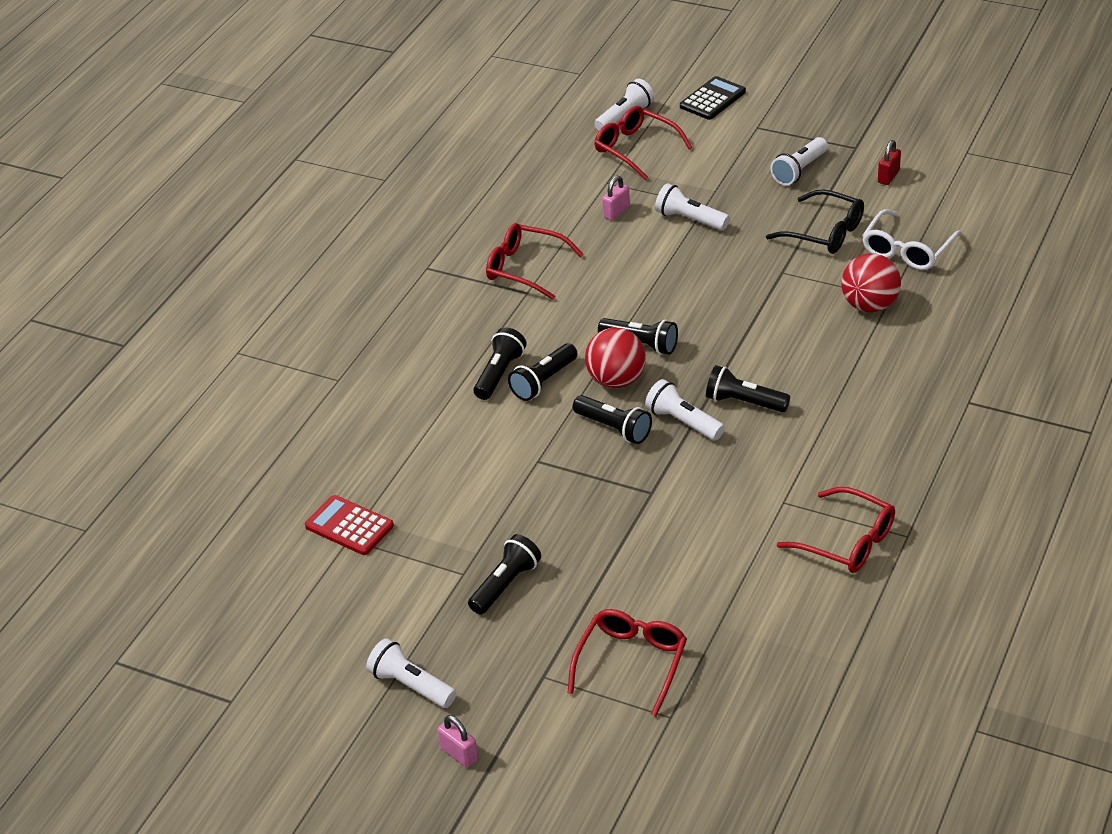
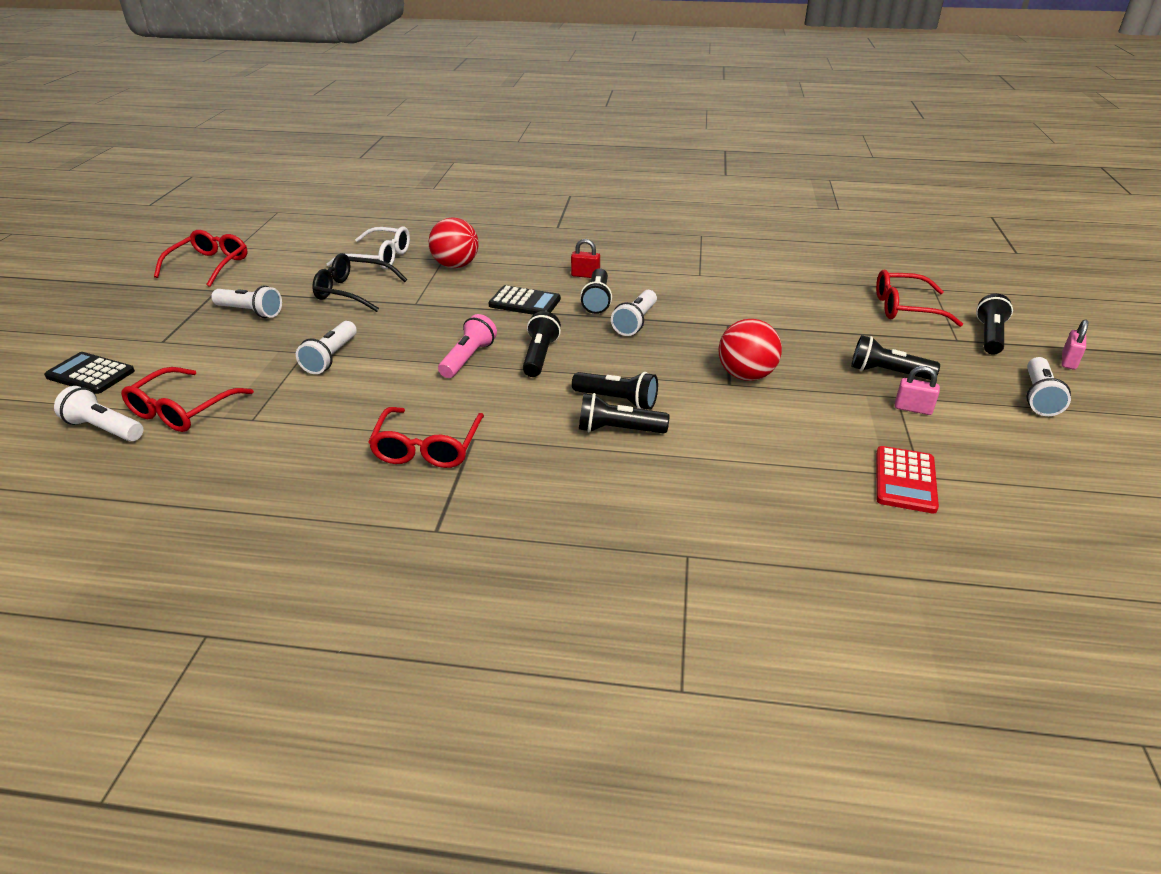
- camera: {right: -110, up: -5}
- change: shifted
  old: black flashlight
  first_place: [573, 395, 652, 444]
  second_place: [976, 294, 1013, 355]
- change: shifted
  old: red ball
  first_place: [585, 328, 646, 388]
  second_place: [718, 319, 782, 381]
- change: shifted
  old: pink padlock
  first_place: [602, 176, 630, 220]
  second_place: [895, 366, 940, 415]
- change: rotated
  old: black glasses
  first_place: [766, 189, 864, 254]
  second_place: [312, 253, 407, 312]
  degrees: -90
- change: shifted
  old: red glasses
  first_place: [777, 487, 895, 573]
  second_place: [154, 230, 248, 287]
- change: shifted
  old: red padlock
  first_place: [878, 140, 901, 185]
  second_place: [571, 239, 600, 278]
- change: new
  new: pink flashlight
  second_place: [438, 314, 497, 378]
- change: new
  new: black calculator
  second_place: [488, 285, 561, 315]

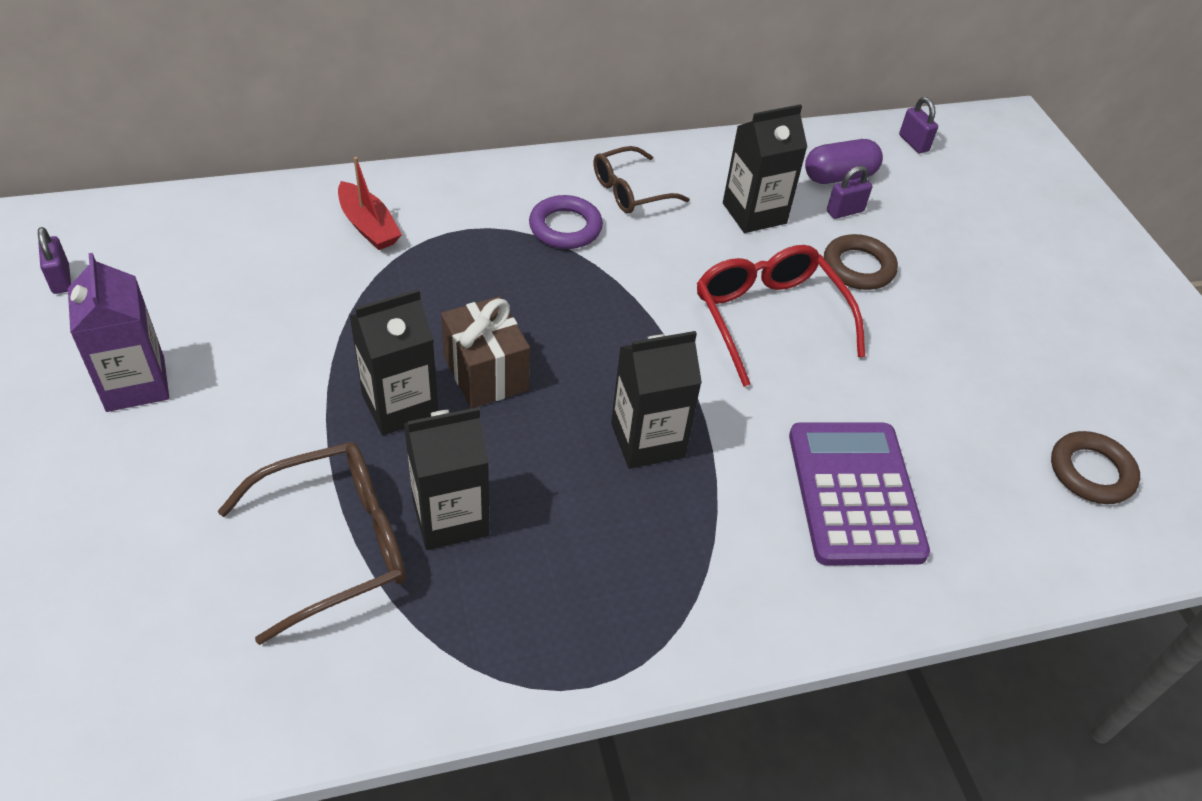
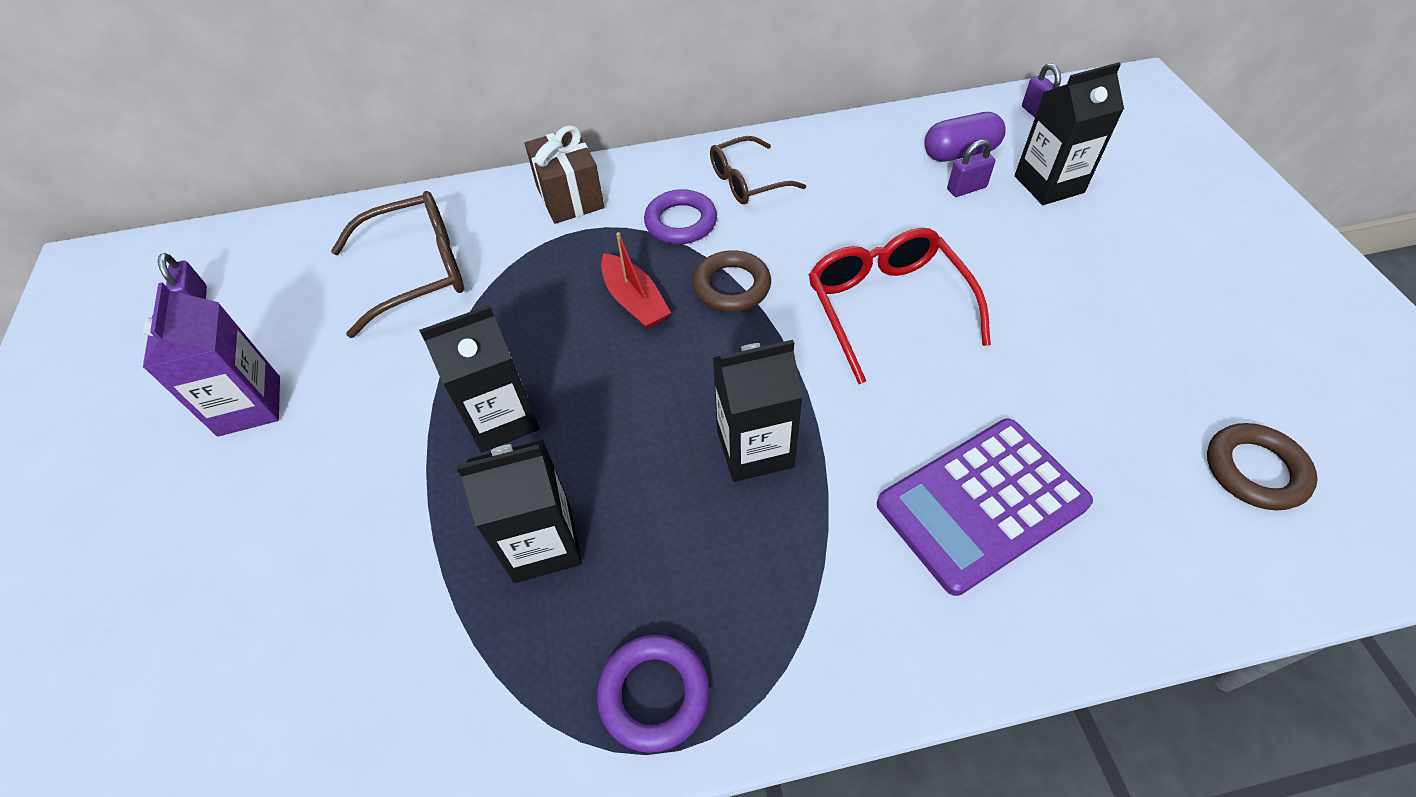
- camera: {right: 10, up: 5}
- change: shifted
  old: brown glasses
  first_place: [218, 442, 406, 645]
  second_place: [331, 191, 464, 338]
- change: shifted
  old: red boat
  first_place: [338, 157, 402, 250]
  second_place: [601, 232, 671, 329]
- change: shifted
  old: brown gift
  first_place: [441, 296, 530, 408]
  second_place: [525, 125, 604, 224]
- change: shifted
  old: black carton
  first_place: [723, 104, 807, 233]
  second_place: [1015, 62, 1124, 205]
- change: rotated
  old: purple calculator
  first_place: [789, 423, 930, 566]
  second_place: [877, 419, 1093, 596]
  degrees: -120
- change: shifted
  old: brown ring
  first_place: [824, 234, 898, 290]
  second_place: [692, 250, 771, 312]
- change: new
  new: purple ring
  second_place: [597, 635, 709, 753]

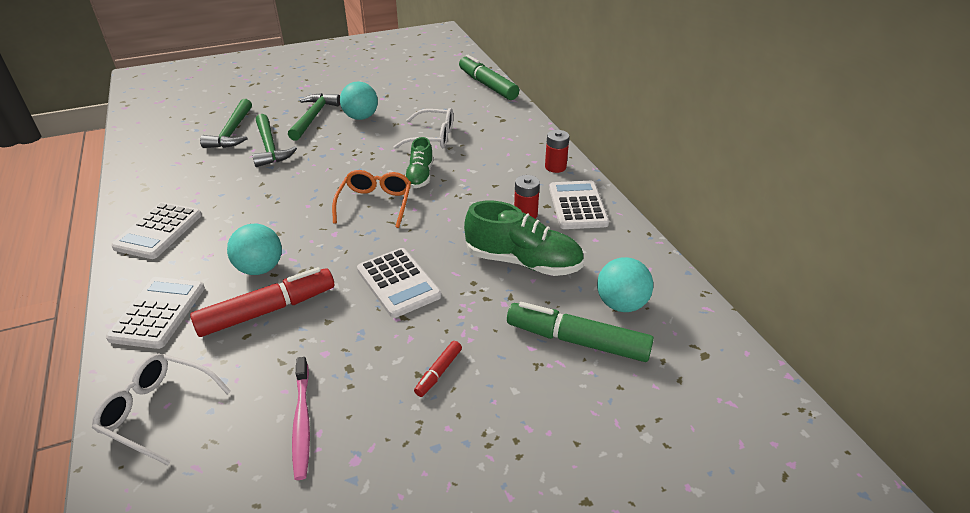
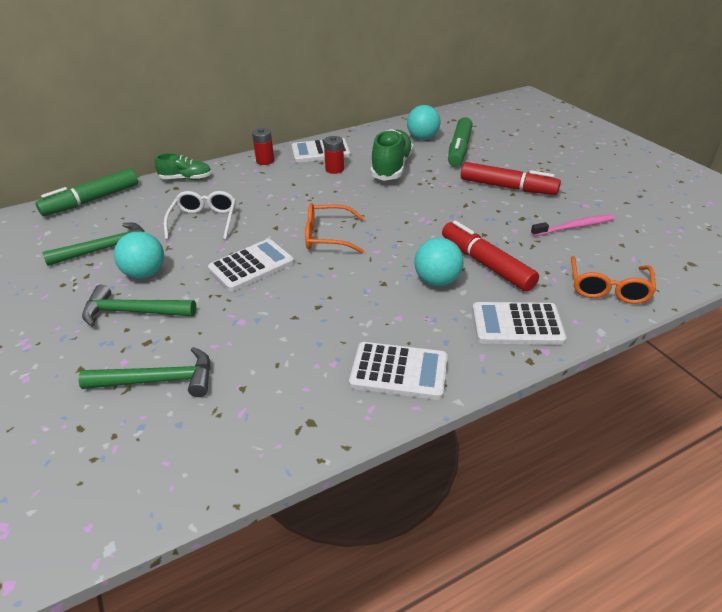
- camera: {right: -95, up: 0}
- change: repainted
  old: white glasses
  new: orange glasses
  first_place: [92, 354, 231, 465]
  second_place: [571, 256, 656, 304]
- change: shifted
  old: green hammer
  first_place: [252, 114, 297, 167]
  second_place: [42, 223, 144, 266]
- change: shifted
  old: white calculator
  first_place: [357, 248, 442, 318]
  second_place: [208, 239, 294, 291]
- change: shifted
  old: green shoe
  first_place: [405, 137, 433, 188]
  second_place: [155, 153, 212, 180]
- change: scaled
  old: red marker
  first_place: [414, 341, 462, 397]
  second_place: [461, 162, 561, 195]
  factor: 2.12

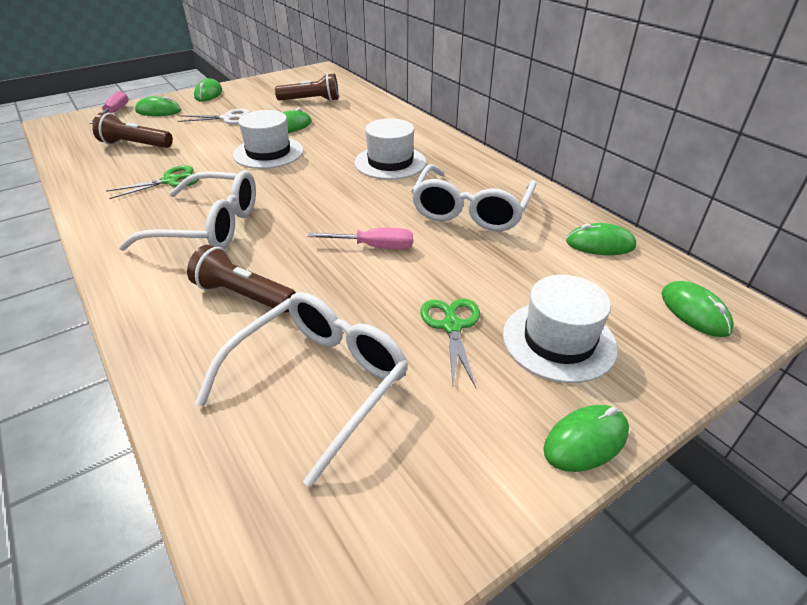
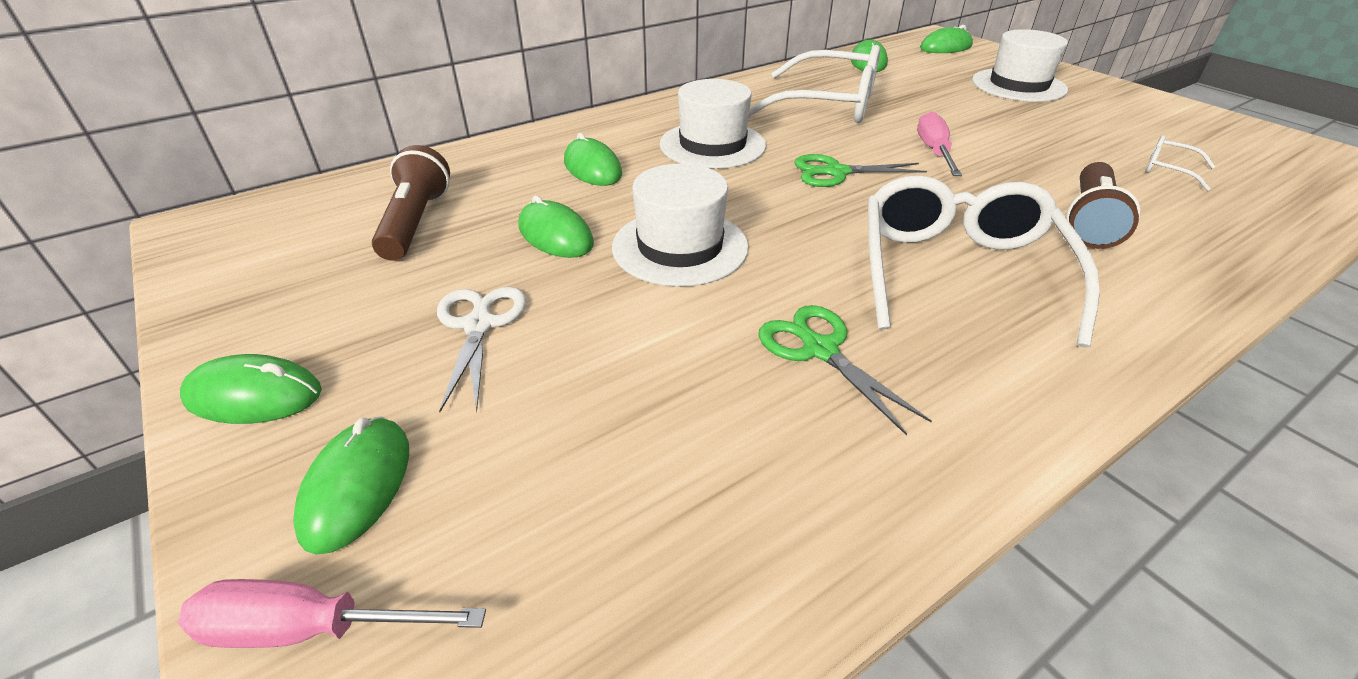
- camera: {right: -90, up: 0}
- change: gone
  old: brown flashlight
  first_place: [92, 113, 173, 148]
- change: scaled
  old: white glasses
  first_place: [195, 292, 408, 488]
  second_place: [1145, 135, 1215, 191]
  factor: 0.42
- change: shifted
  old: green scissors
  first_place: [420, 298, 480, 388]
  second_place: [794, 154, 927, 187]
- change: shifted
  old: green mouse
  first_place: [543, 405, 629, 472]
  second_place: [564, 133, 622, 186]

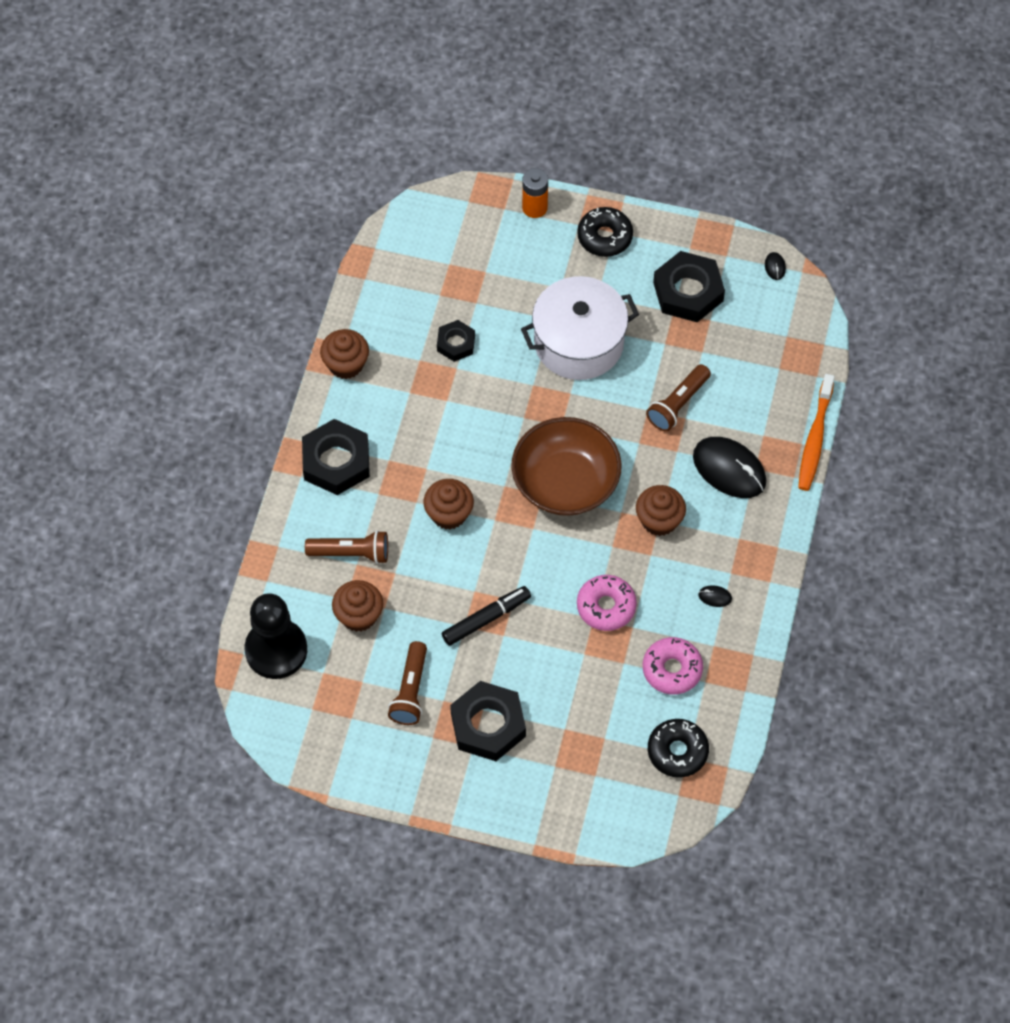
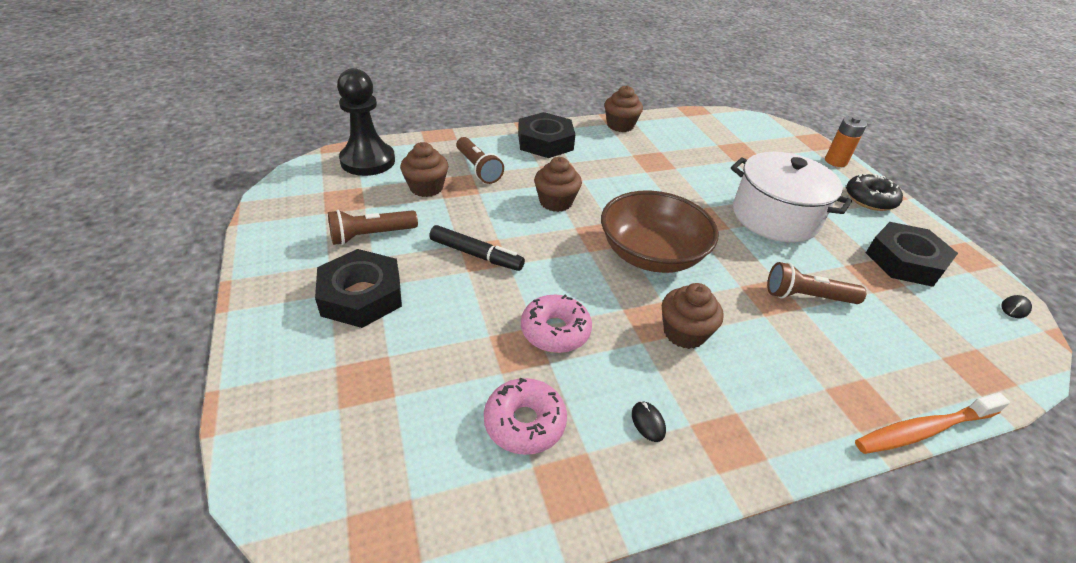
- camera: {right: 55, up: -20}
- change: gone
  old: black nut
  first_place: [437, 320, 475, 362]
- change: gone
  old: black donut
  first_place: [648, 719, 709, 778]
- change: gone
  old: black mouse
  first_place: [693, 437, 766, 498]

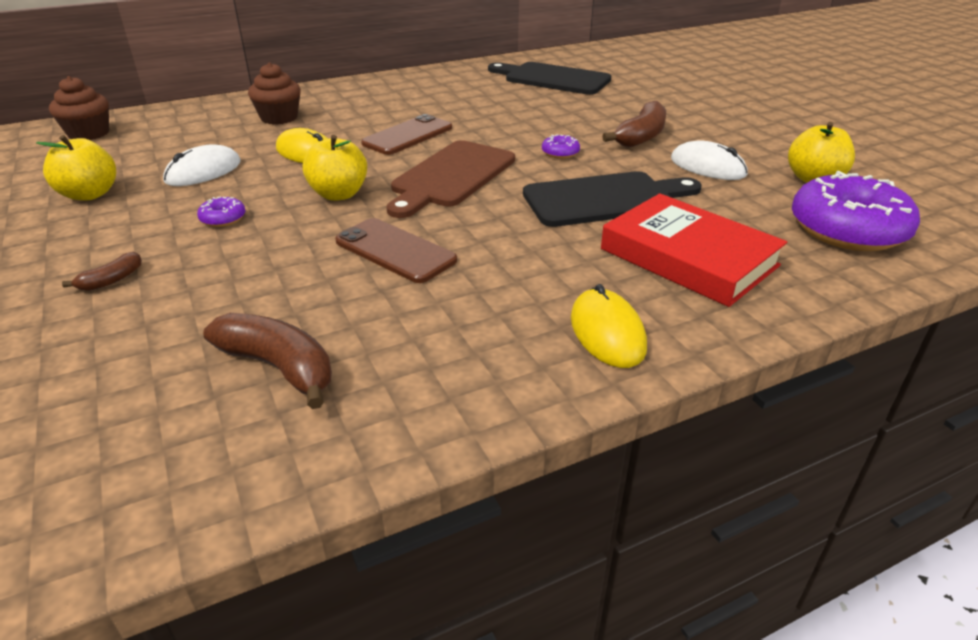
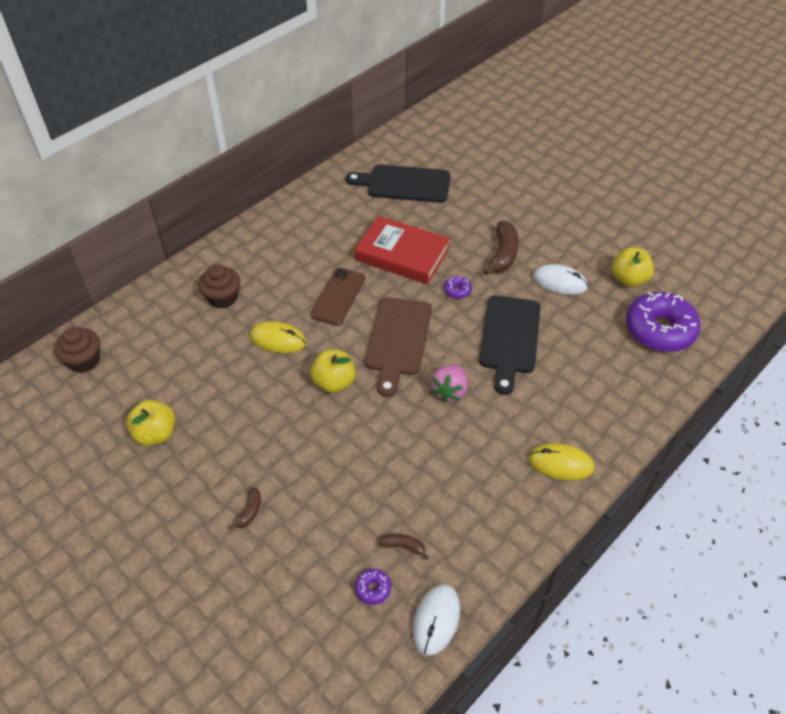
- camera: {right: -20, up: 15}
- change: shifted
  old: white mouse
  first_place: [163, 144, 241, 186]
  second_place: [413, 584, 460, 656]
- change: shifted
  old: purple donut
  first_place: [197, 197, 246, 227]
  second_place: [355, 569, 391, 605]
- change: scaled
  old: brown banana
  first_place: [203, 313, 332, 409]
  second_place: [379, 534, 429, 560]
  factor: 0.52
- change: gone
  old: brown phone
  first_place: [335, 218, 457, 283]
- change: rotated
  old: black cutting board
  first_place: [523, 171, 702, 227]
  second_place: [479, 296, 541, 395]
  degrees: 135
- change: rotated
  old: yellow mouse
  first_place: [571, 284, 647, 368]
  second_place: [528, 443, 595, 480]
  degrees: -45
- change: shifted
  old: red book
  first_place: [601, 193, 787, 307]
  second_place: [355, 216, 450, 284]
- change: new
  new: pink strawberry
  second_place: [431, 364, 468, 403]

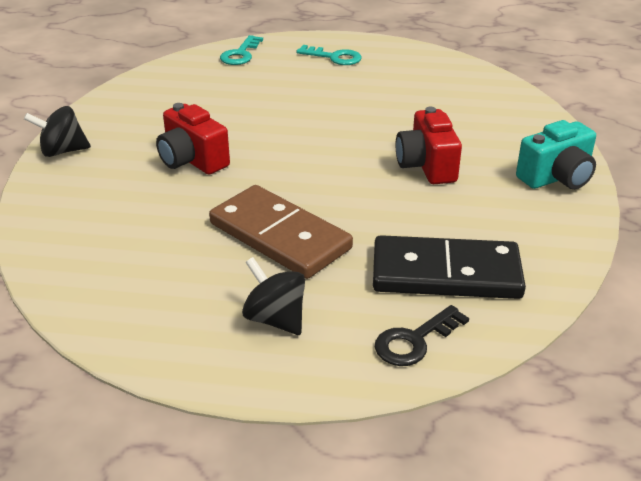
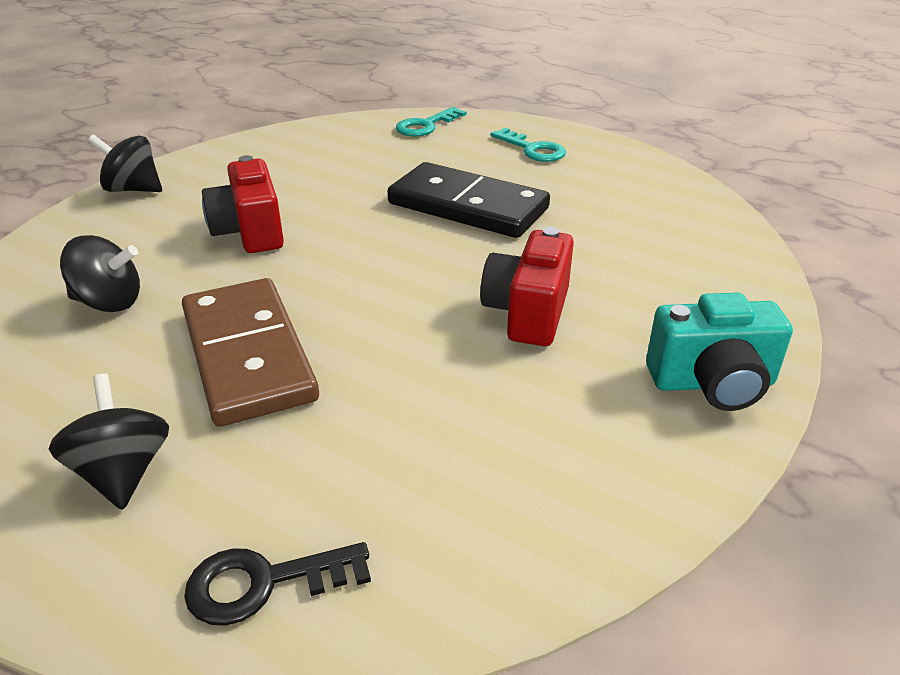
- camera: {right: 25, up: 0}
- change: shifted
  old: black domino
  first_place: [373, 235, 526, 299]
  second_place: [387, 162, 550, 238]
- change: new
  new: black spinning top
  second_place: [60, 235, 140, 312]

